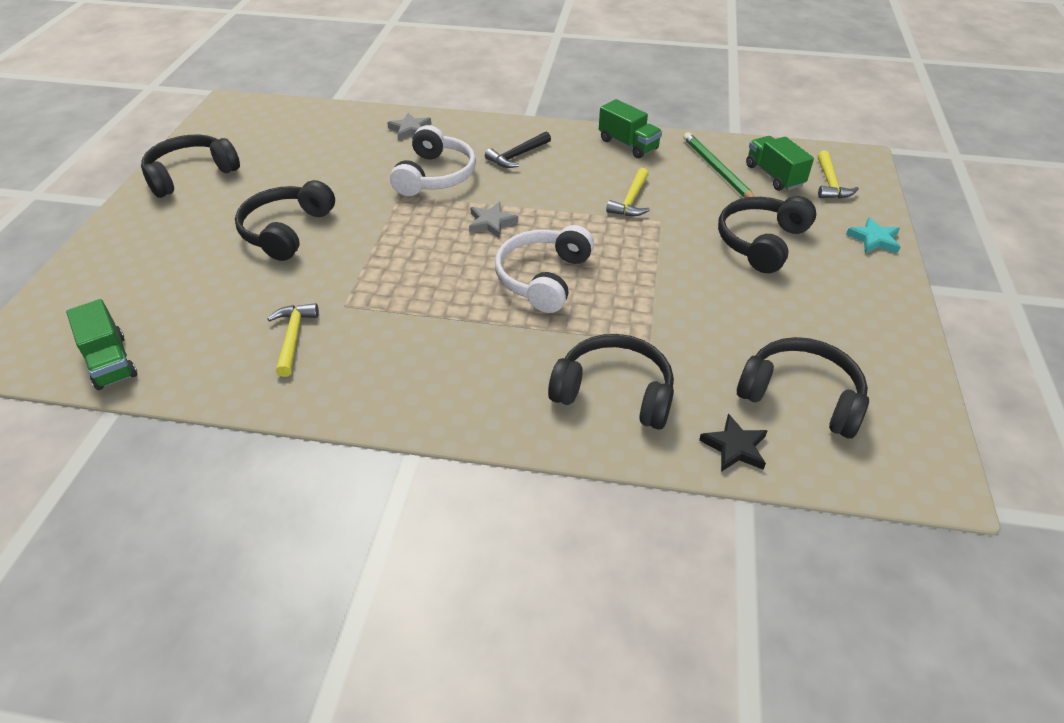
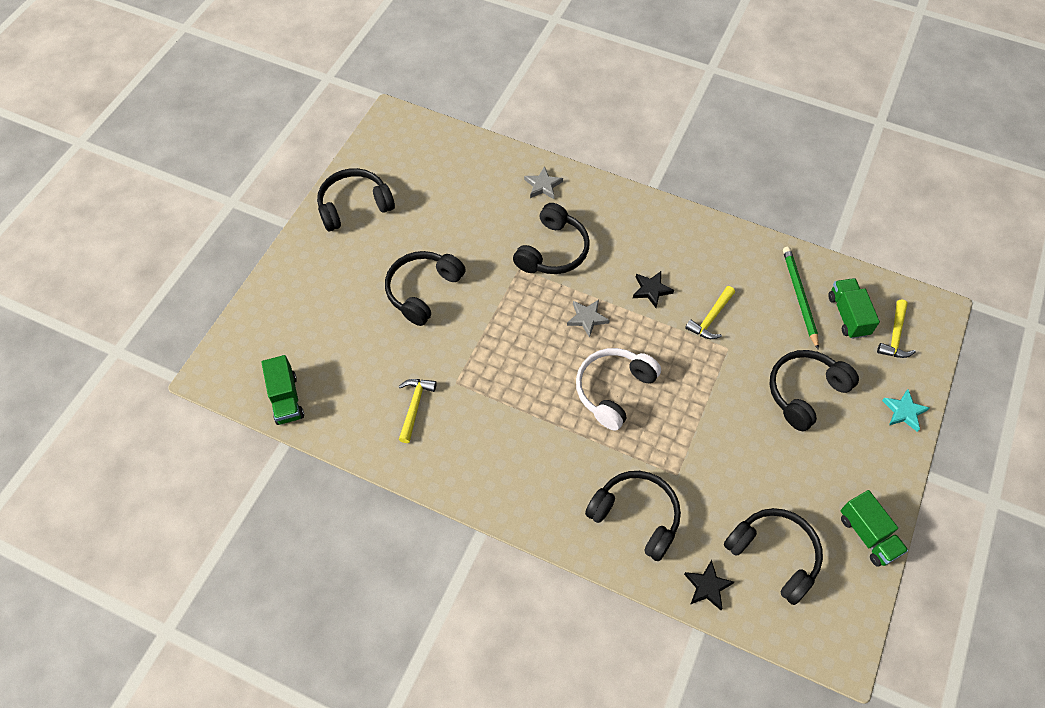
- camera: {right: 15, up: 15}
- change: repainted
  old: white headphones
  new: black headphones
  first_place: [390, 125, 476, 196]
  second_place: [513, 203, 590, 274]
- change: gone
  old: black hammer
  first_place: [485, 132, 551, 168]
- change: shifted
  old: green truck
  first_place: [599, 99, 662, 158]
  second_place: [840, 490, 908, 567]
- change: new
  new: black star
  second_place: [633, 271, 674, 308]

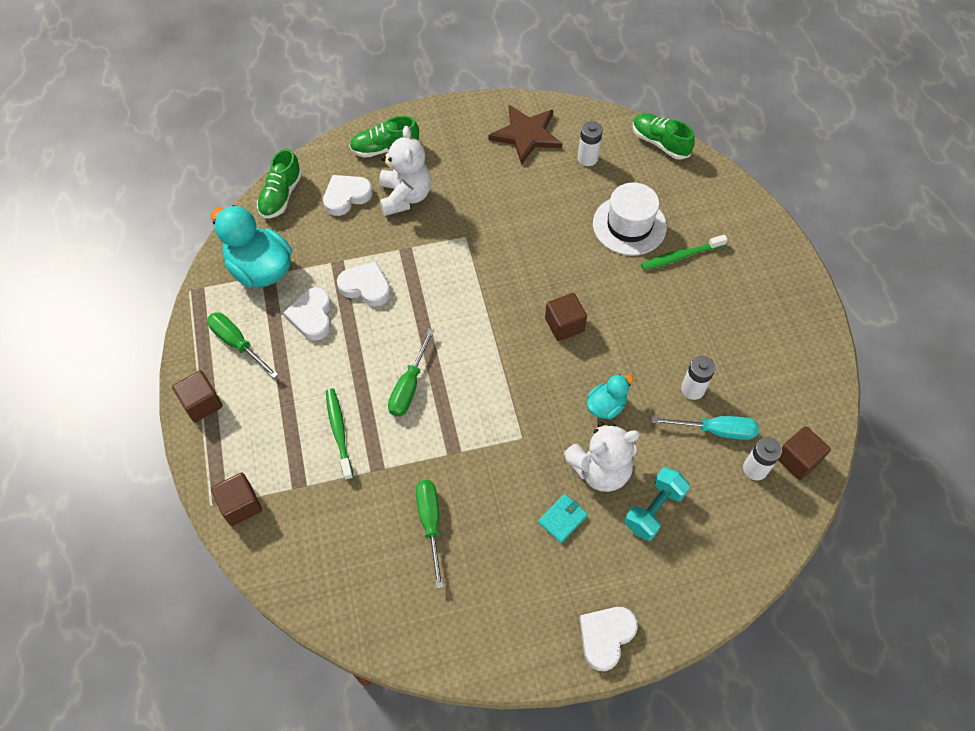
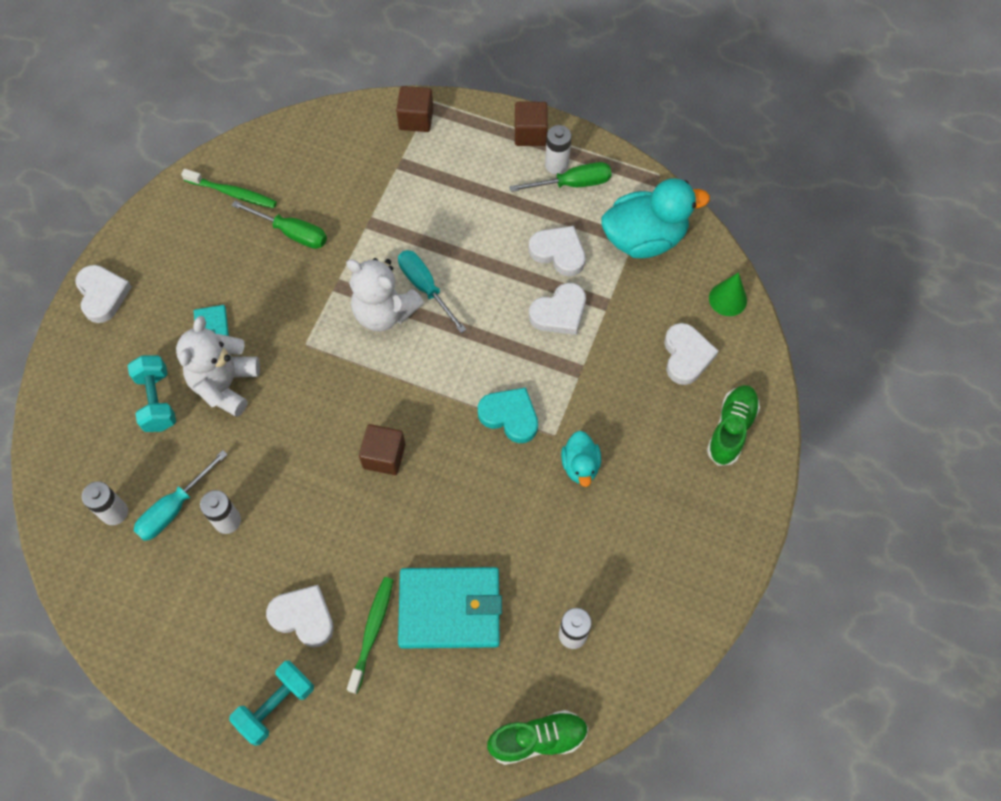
- camera: {right: 125, up: 5}
- change: swapped
  old: green shoe
  new: green cone
  first_place: [257, 149, 302, 219]
  second_place: [709, 272, 747, 316]
- change: shifted
  old: green toothbrush
  first_place: [326, 389, 353, 480]
  second_place: [181, 169, 277, 208]
- change: shifted
  old: white teddy bear
  first_place: [379, 126, 431, 216]
  second_place: [346, 258, 424, 331]
- change: repainted
  old: green screwdriver
  new: turquoise screwdriver
  first_place: [388, 329, 434, 417]
  second_place: [398, 250, 466, 333]
- change: gone
  old: brown star
  first_place: [488, 105, 562, 165]
- change: shifted
  old: turquoise duck
  first_place: [587, 374, 633, 419]
  second_place: [561, 431, 601, 487]
- change: swapped
  old: white hat
  new: turquoise wallet
  first_place: [593, 182, 667, 256]
  second_place: [398, 567, 502, 648]
- change: gone
  old: brown cube
  first_place: [778, 426, 831, 480]
- change: new
  new: turquoise dumbbell
  second_place: [229, 661, 314, 746]
- change: new
  new: white heart
  second_place: [266, 585, 334, 647]
- change: new
  new: turquoise heart
  second_place: [478, 387, 538, 443]
- change: new
  new: white battery
  second_place: [545, 125, 572, 174]

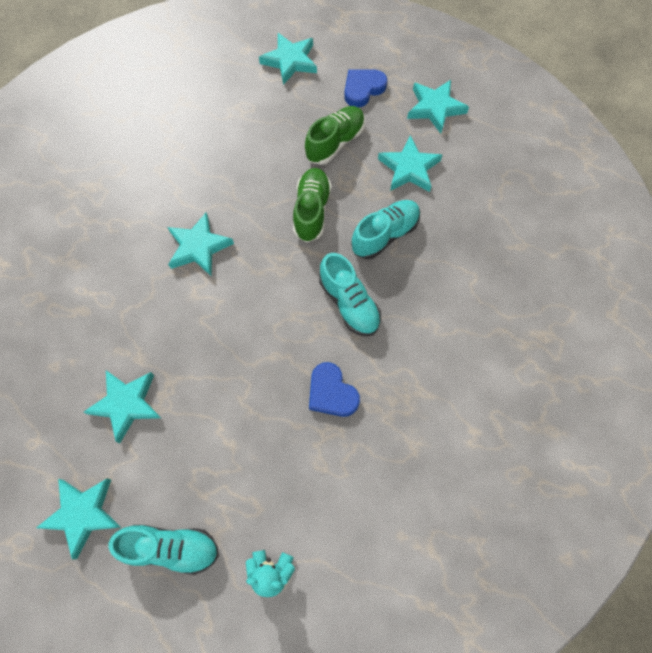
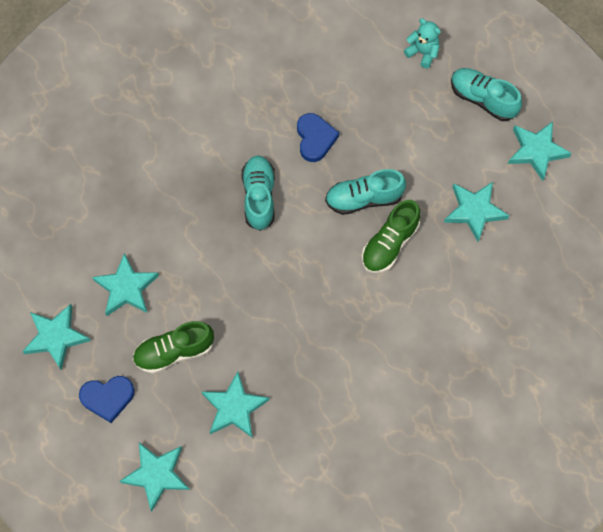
- camera: {right: -150, up: 0}
- change: shifted
  old: turquoise star
  first_place: [168, 212, 234, 276]
  second_place: [201, 372, 269, 438]
- change: shifted
  old: green shoe
  first_place: [293, 168, 331, 242]
  second_place: [362, 200, 420, 273]
- change: shifted
  old: turquoise shoe
  first_place: [351, 200, 420, 259]
  second_place: [325, 169, 406, 215]

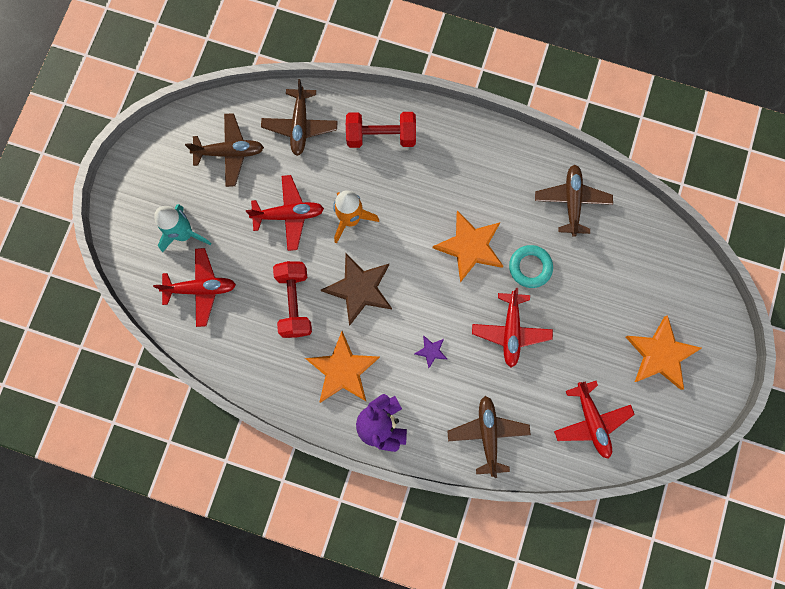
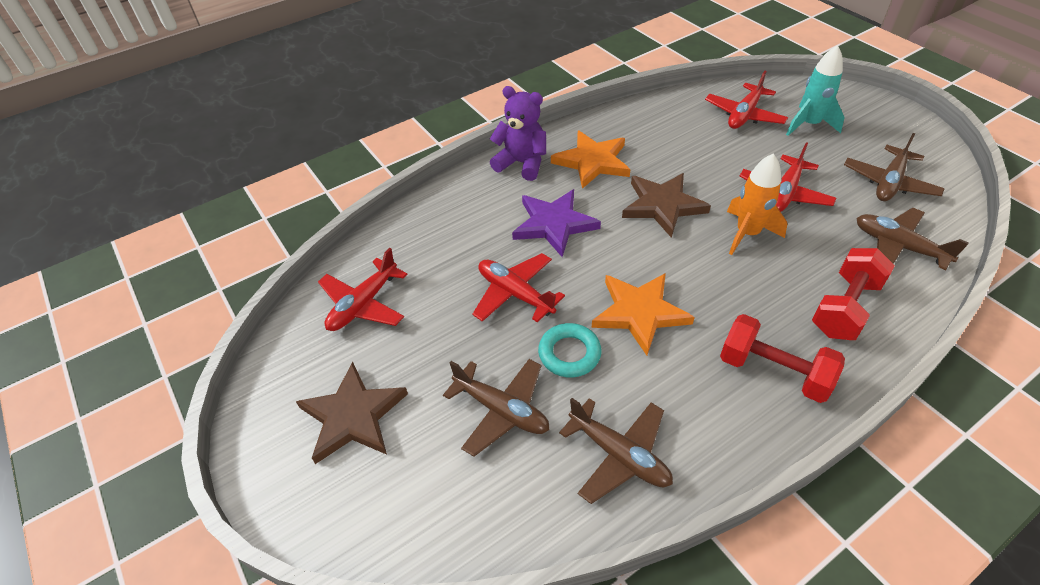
- camera: {right: 130, up: -30}
- change: shifted
  old: red dumbbell
  first_place: [273, 261, 312, 338]
  second_place: [720, 314, 845, 403]
- change: scaled
  old: purple star
  first_place: [415, 335, 447, 368]
  second_place: [512, 189, 601, 257]
  factor: 2.2
- change: shifted
  old: brown plane
  first_place: [447, 396, 531, 478]
  second_place: [443, 359, 549, 457]
- change: rotated
  old: red plane
  first_place: [554, 381, 635, 459]
  second_place: [318, 248, 408, 331]
  degrees: -75
- change: repainted
  old: orange star
  new: brown star
  first_place: [626, 315, 702, 390]
  second_place: [296, 362, 408, 464]

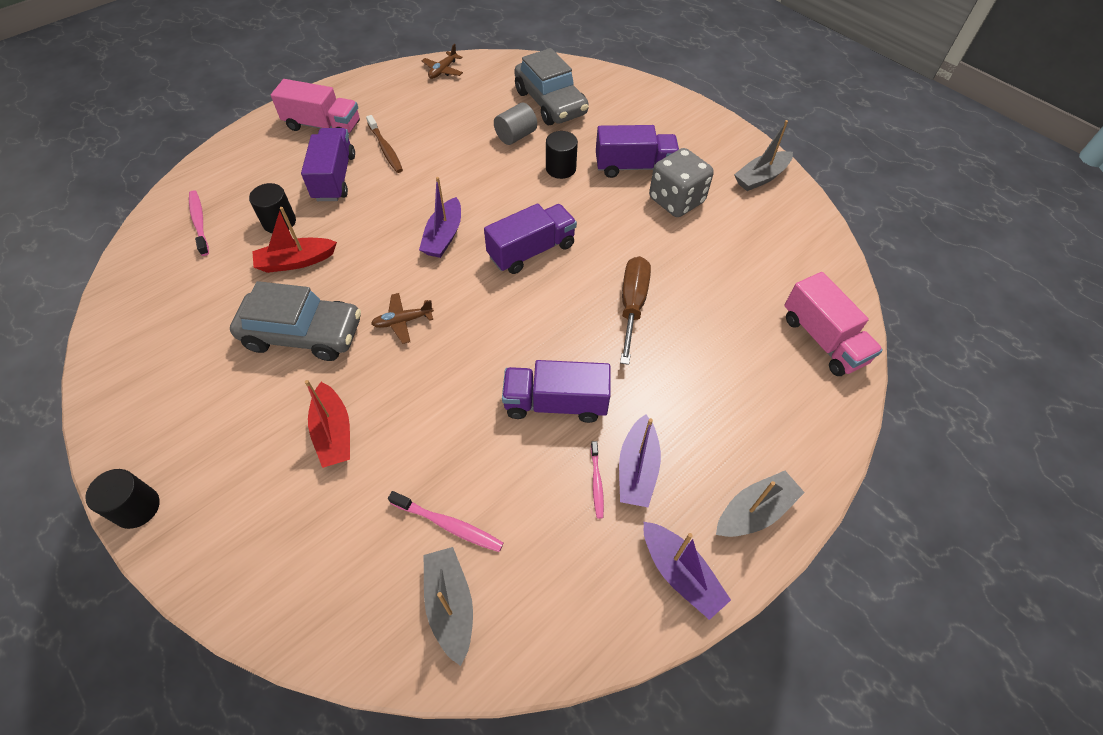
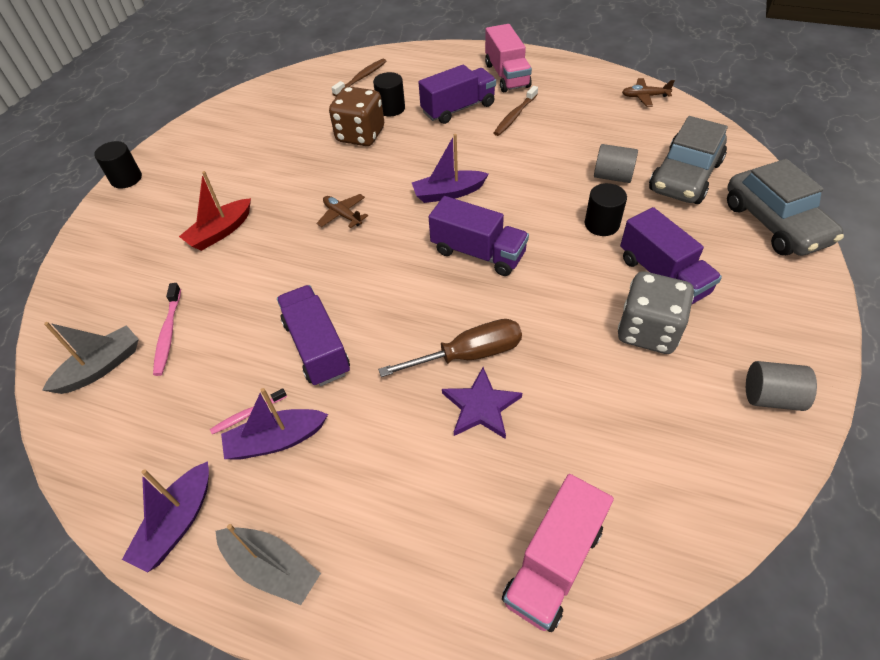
- camera: {right: 65, up: -5}
- change: repainted
  old: pink toothbrush
  new: brown toothbrush
  first_place: [189, 190, 209, 256]
  second_place: [331, 59, 386, 97]
- change: shifted
  old: grey car
  first_place: [230, 281, 361, 361]
  second_place: [727, 159, 844, 256]
- change: swapped
  old: red boat
  new: brown dice
  first_place: [252, 207, 337, 273]
  second_place: [329, 86, 384, 146]
- change: swapped
  old: grey boat
  new: grey cylinder
  first_place: [734, 120, 793, 191]
  second_place: [746, 361, 817, 411]
- change: new
  new: purple star
  second_place: [442, 367, 522, 439]

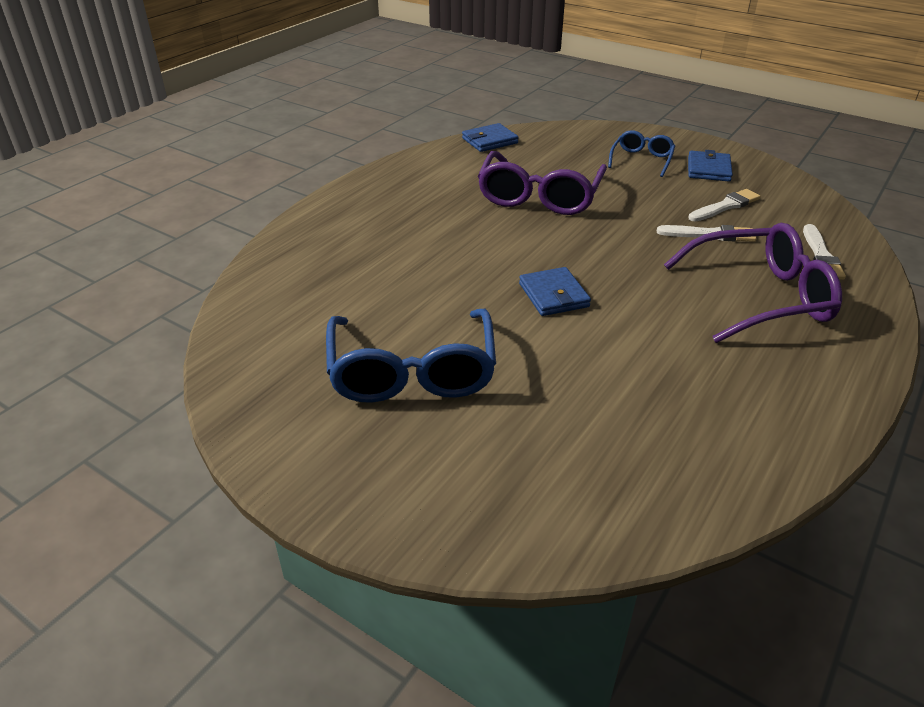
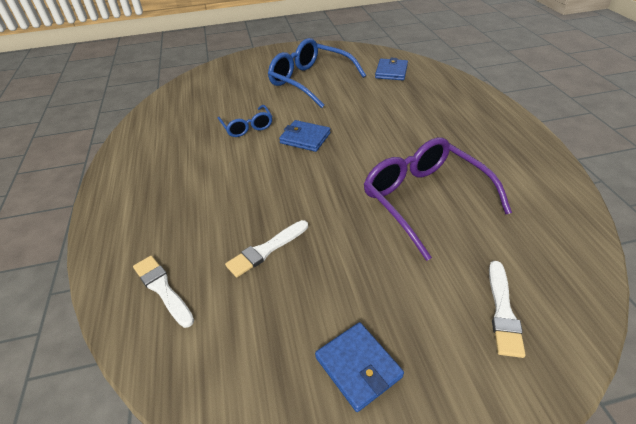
- camera: {right: 135, up: 5}
- change: shifted
  old: blue wallet
  first_place: [462, 123, 519, 152]
  second_place: [375, 58, 408, 80]
- change: shifted
  old: blue glasses
  first_place: [608, 130, 675, 177]
  second_place: [218, 105, 273, 137]
- change: gone
  old: purple glasses
  first_place: [664, 223, 842, 343]
- change: shifted
  old: white brush
  first_place: [688, 189, 761, 222]
  second_place: [489, 261, 526, 358]

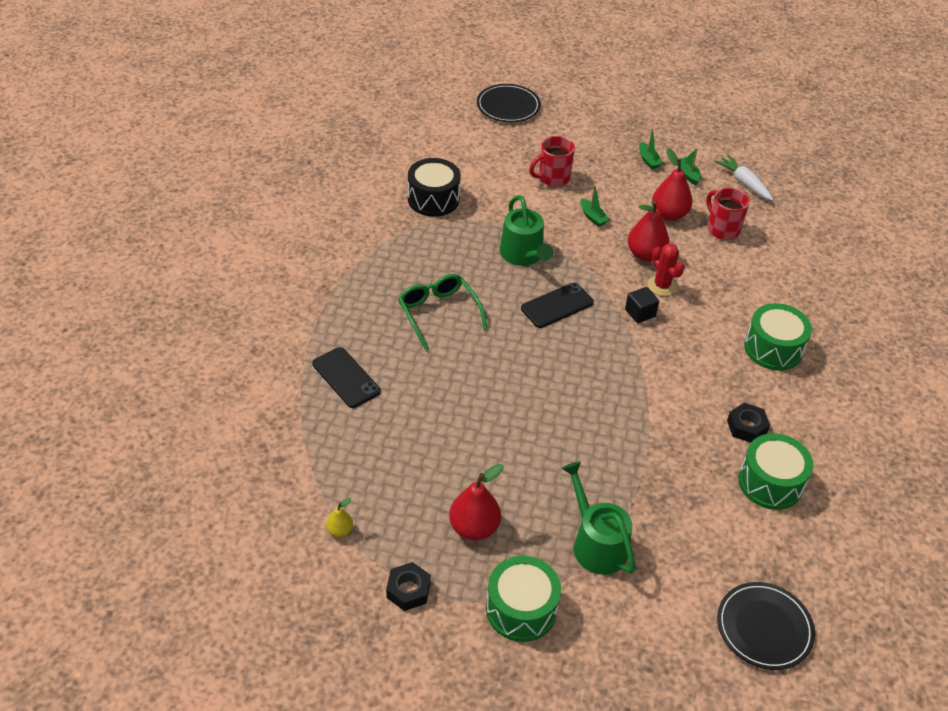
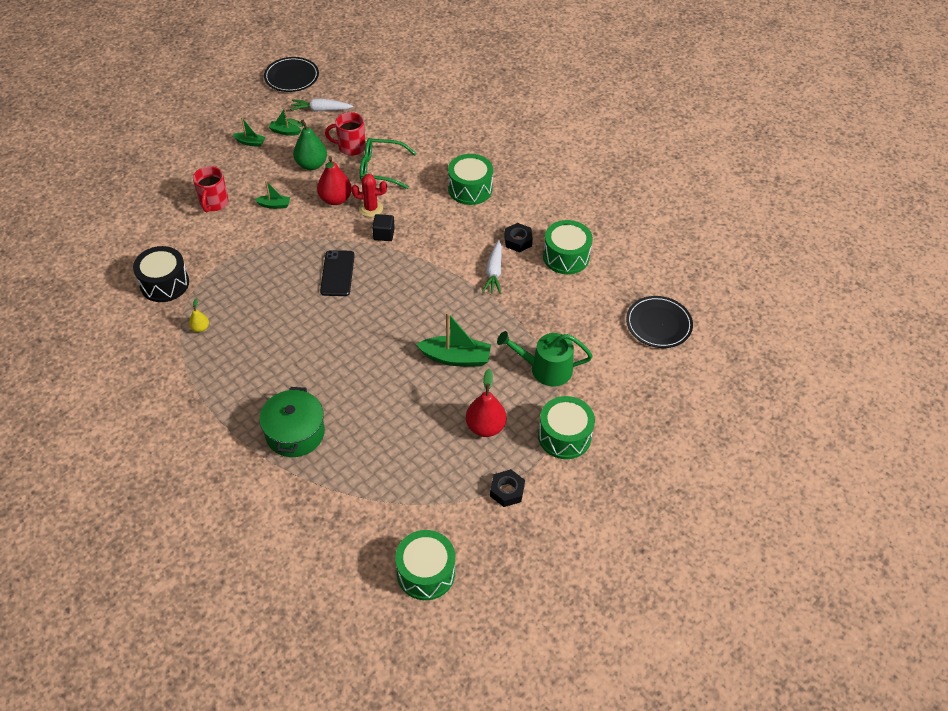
- camera: {right: -55, up: 5}
- change: swapped
  old: black phone
  new: green pot
  first_place: [312, 347, 381, 408]
  second_place: [259, 387, 325, 457]
- change: shifted
  old: yellow pear
  first_place: [326, 498, 353, 537]
  second_place: [189, 299, 209, 332]
- change: shifted
  old: green glasses
  first_place: [398, 274, 488, 350]
  second_place: [360, 138, 416, 189]
- change: shifted
  old: black plate
  first_place: [477, 84, 541, 123]
  second_place: [264, 57, 319, 92]
- change: gone
  old: green watering can
  first_place: [500, 195, 553, 266]
- change: repainted
  old: red pear
  new: green pear
  first_place: [652, 148, 692, 221]
  second_place: [287, 119, 327, 170]
- change: new
  new: green drum
  second_place: [395, 530, 455, 600]
- change: new
  new: green boat
  second_place: [416, 312, 491, 367]
- change: new
  new: white carrot
  second_place: [482, 240, 502, 294]

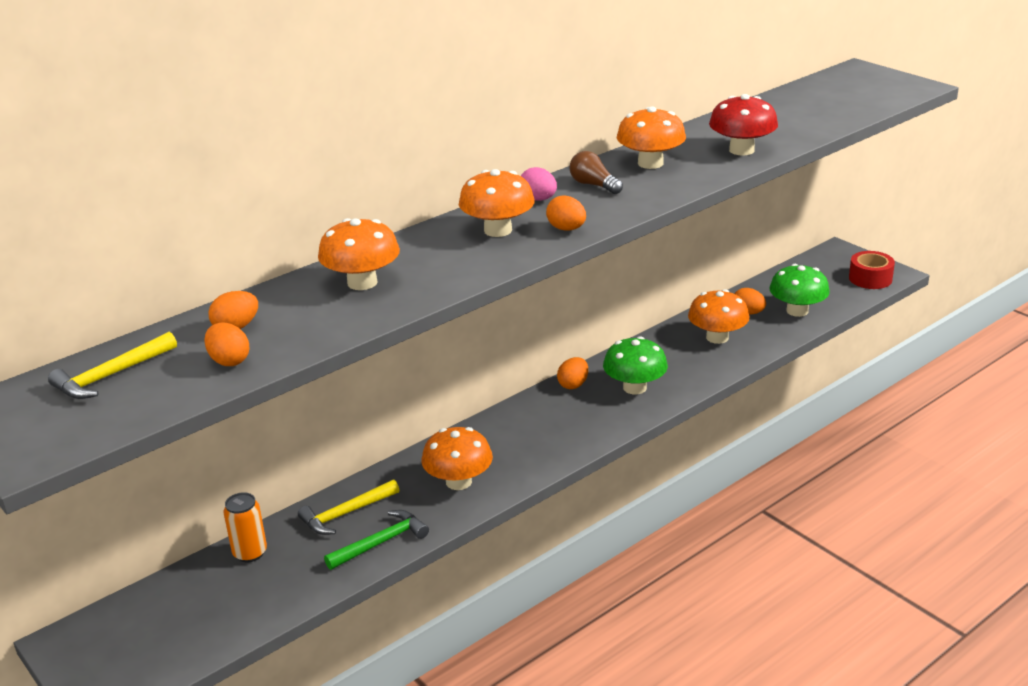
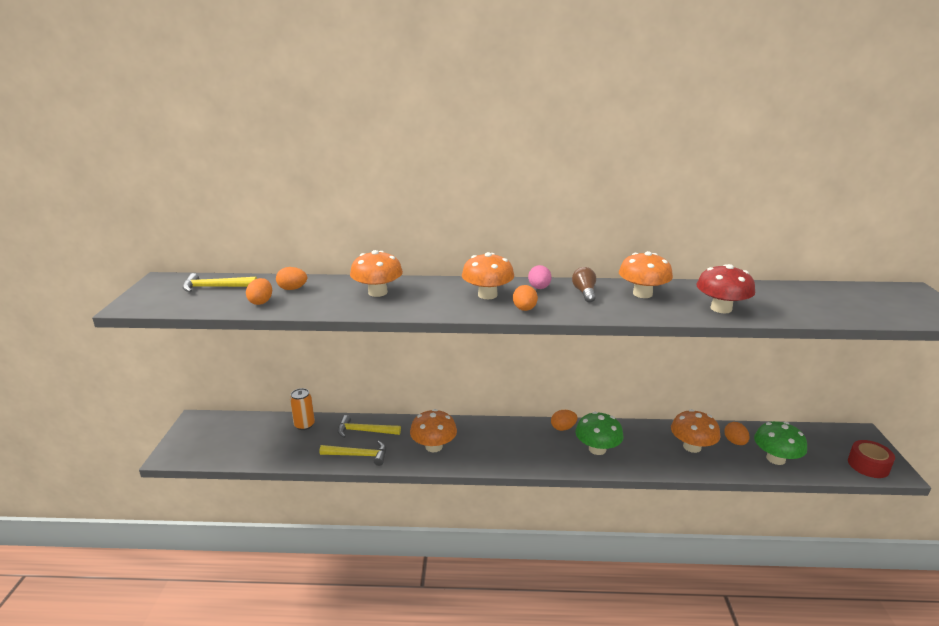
- camera: {right: 40, up: -5}
- change: repainted
  old: green hammer
  new: yellow hammer
  first_place: [324, 510, 429, 570]
  second_place: [319, 441, 386, 466]

